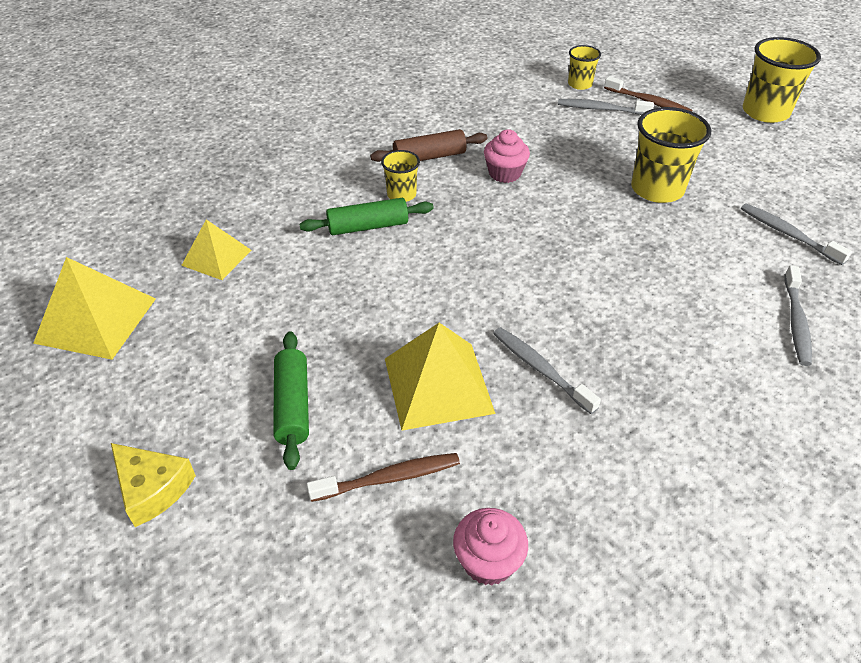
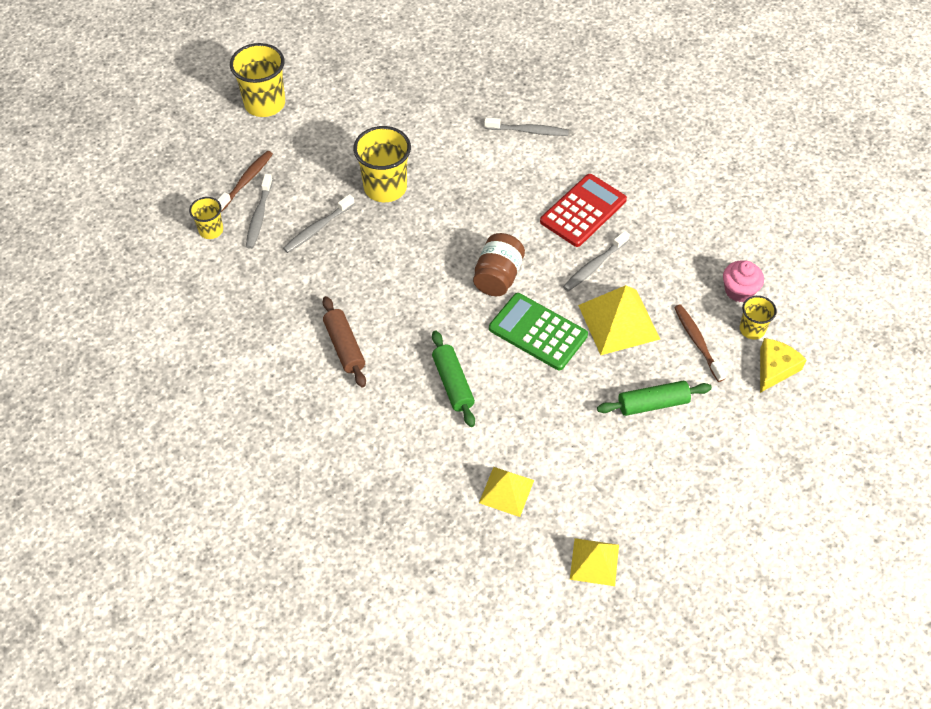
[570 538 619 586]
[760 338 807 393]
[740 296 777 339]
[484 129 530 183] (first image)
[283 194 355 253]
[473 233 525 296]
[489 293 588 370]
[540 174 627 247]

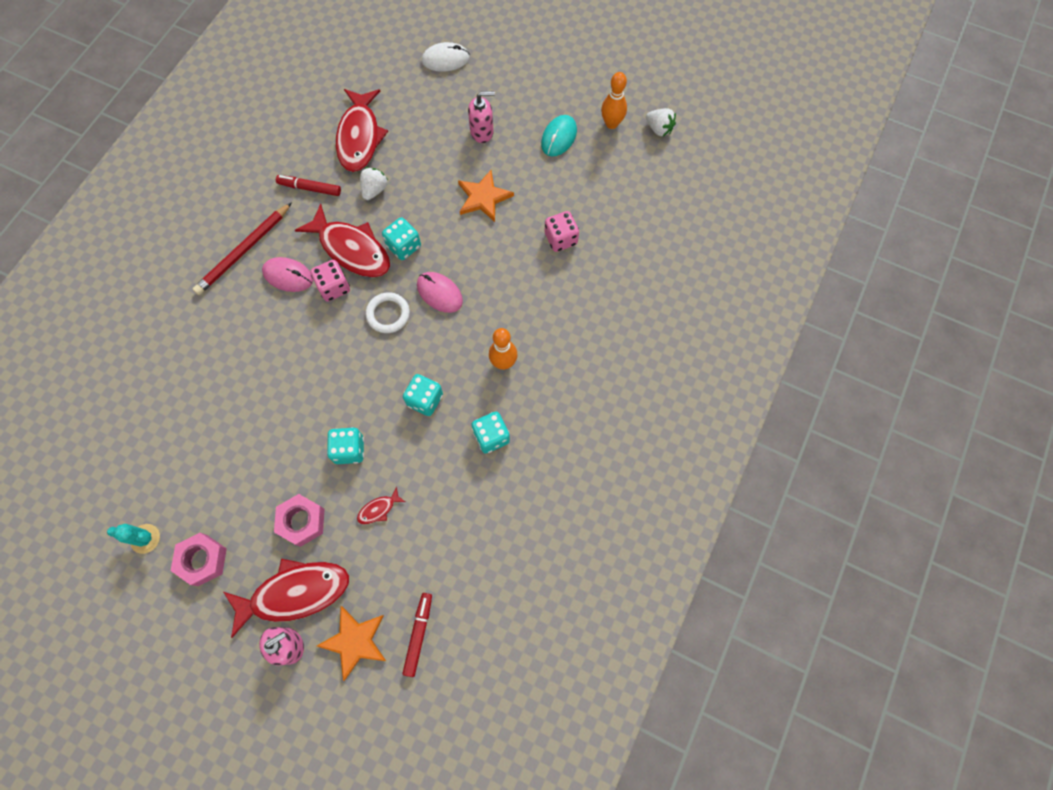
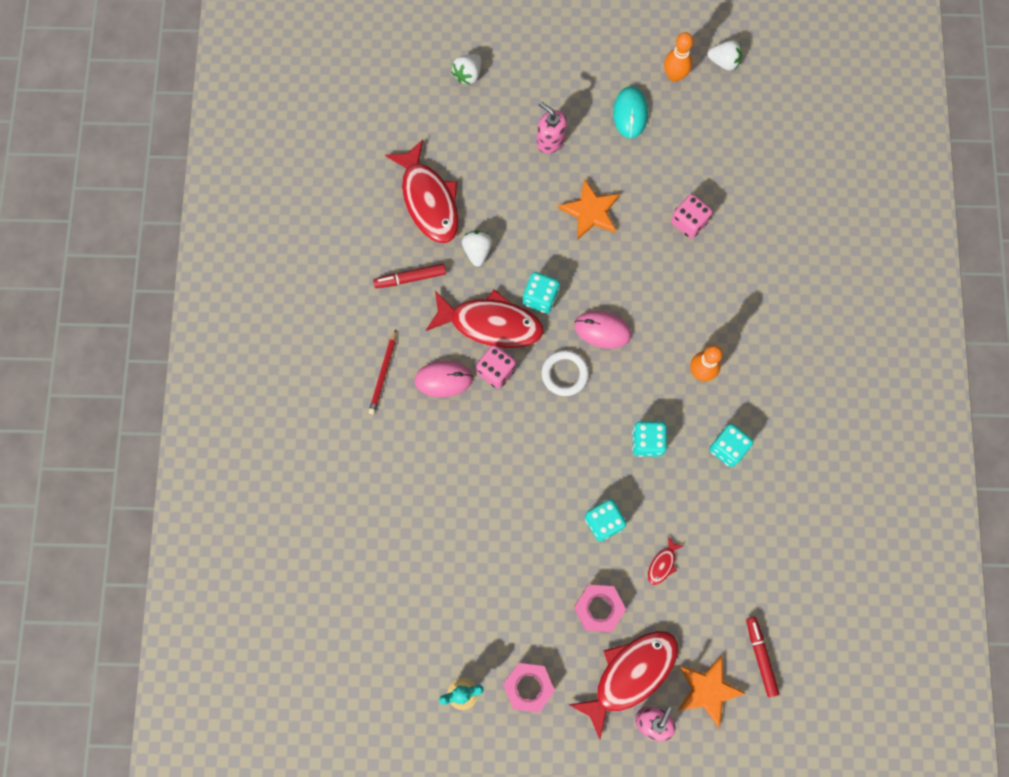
[369 330 396 414]
[451 54 481 85]
[537 101 567 154]

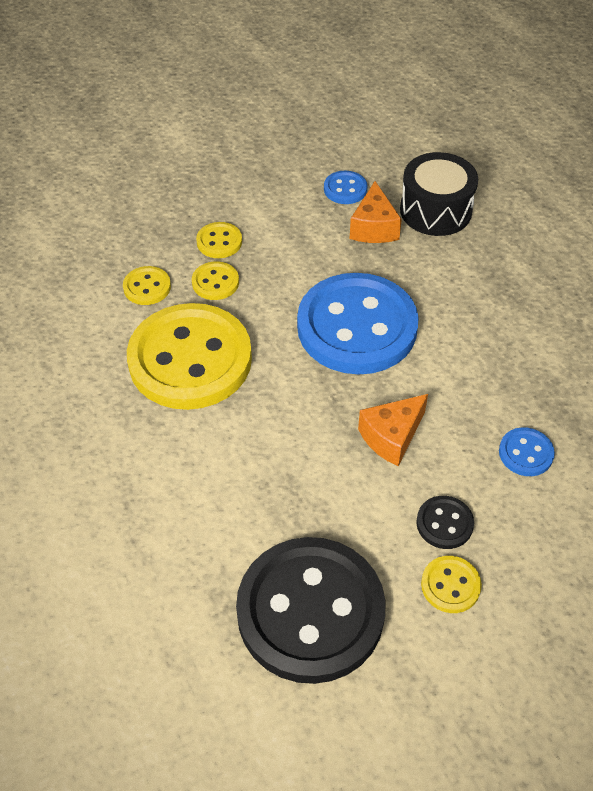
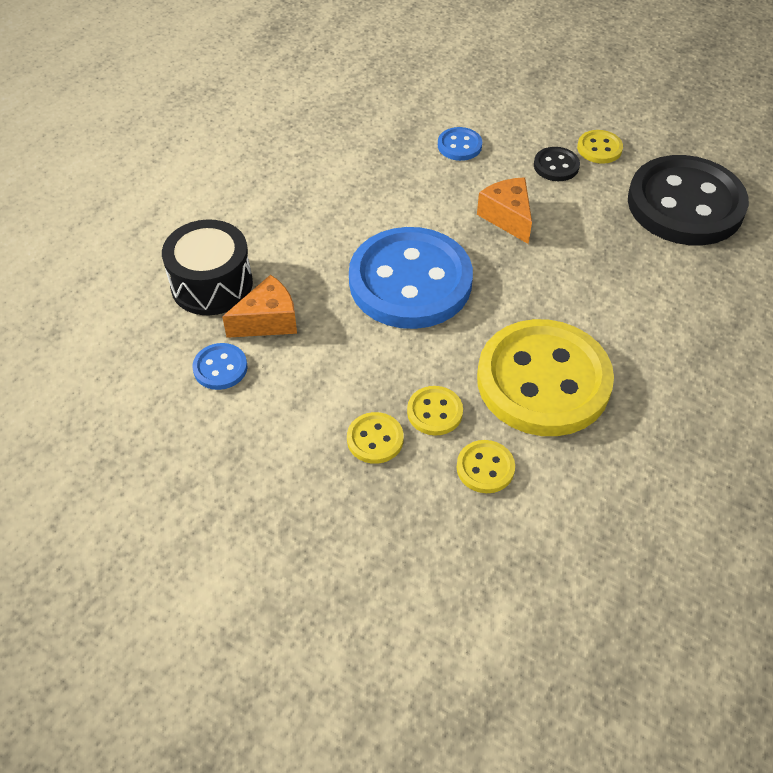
[477 177 532 244]

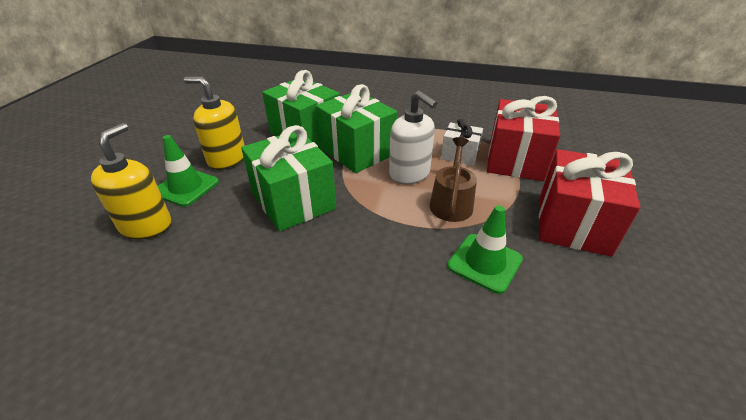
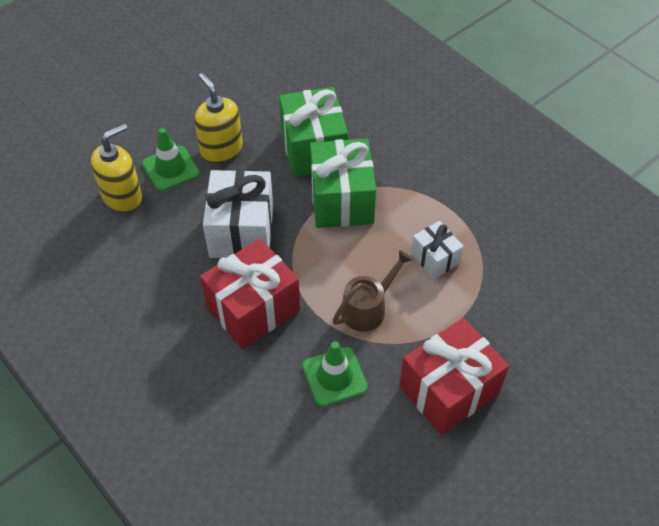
[203 170 273 258]
[389 90 437 185] (first image)
[200 238 300 349]

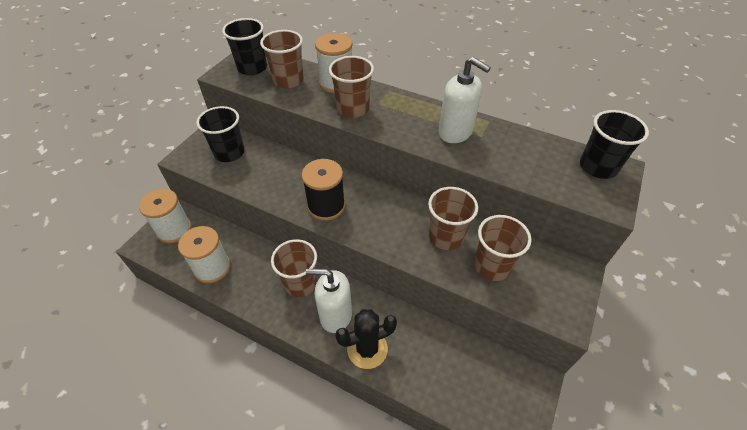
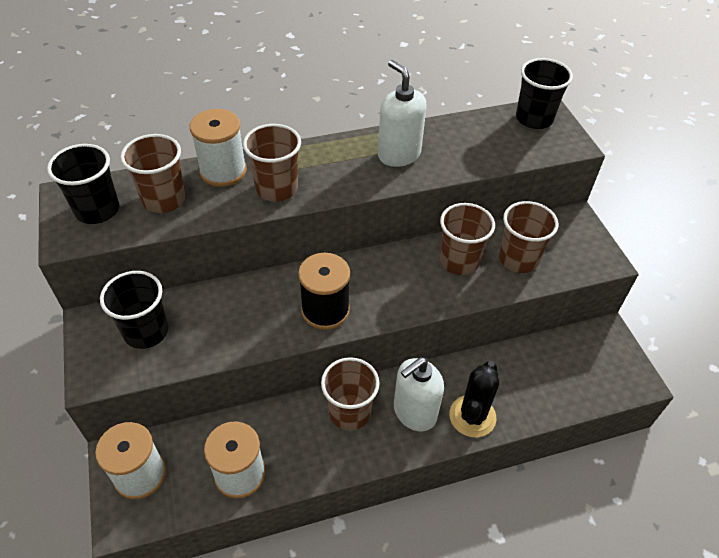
[378 60 426 167]

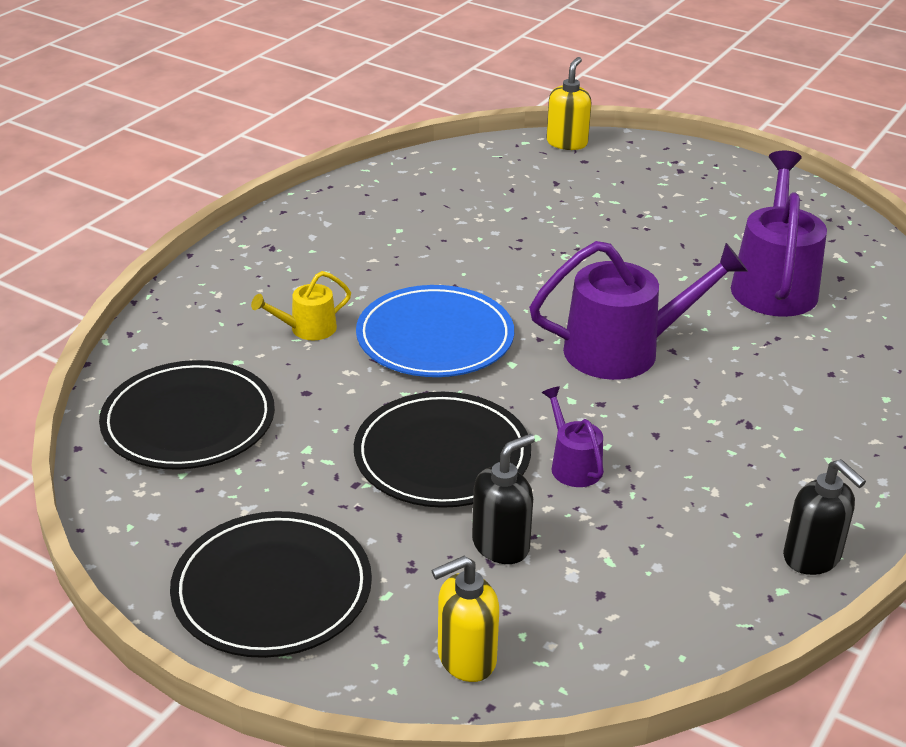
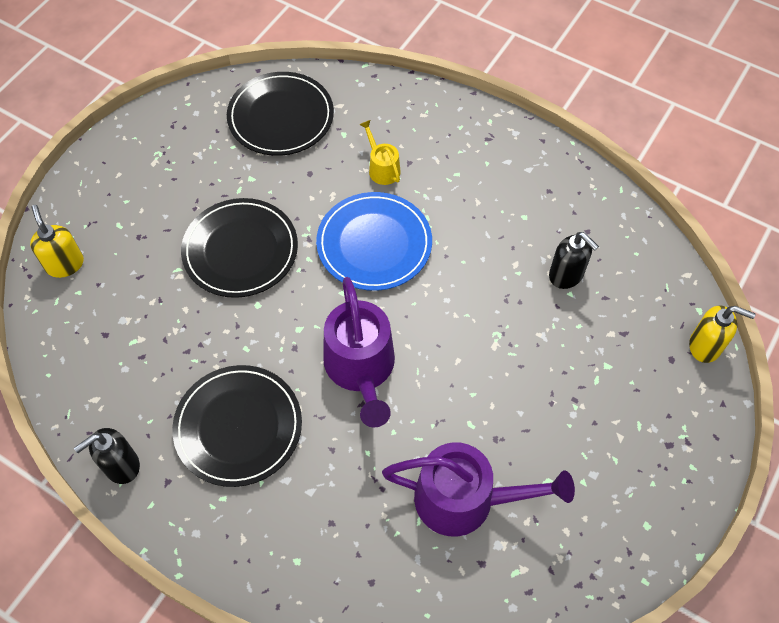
[172 365 302 487]
[549 232 599 289]
[542 386 604 487] (first image)

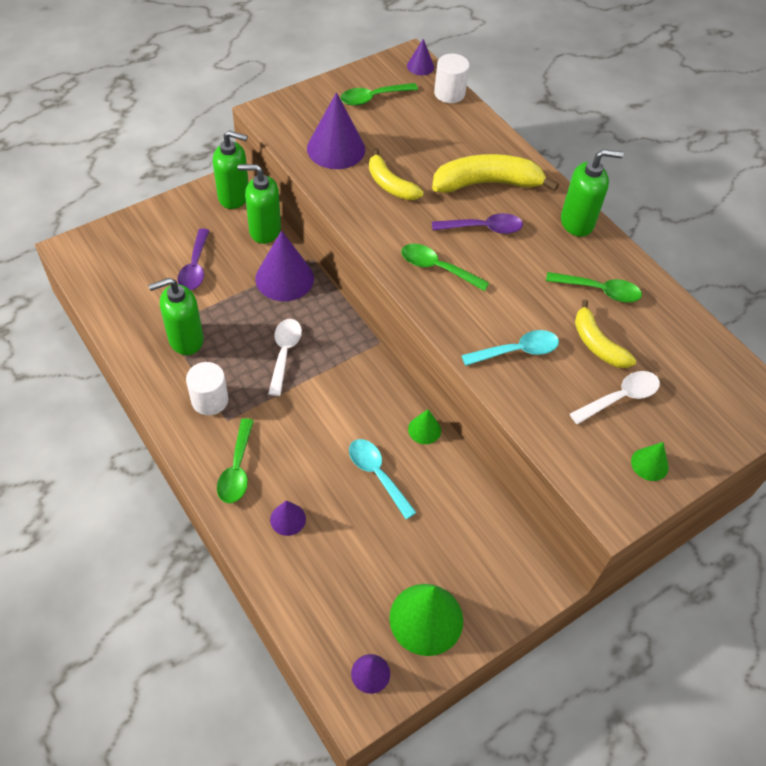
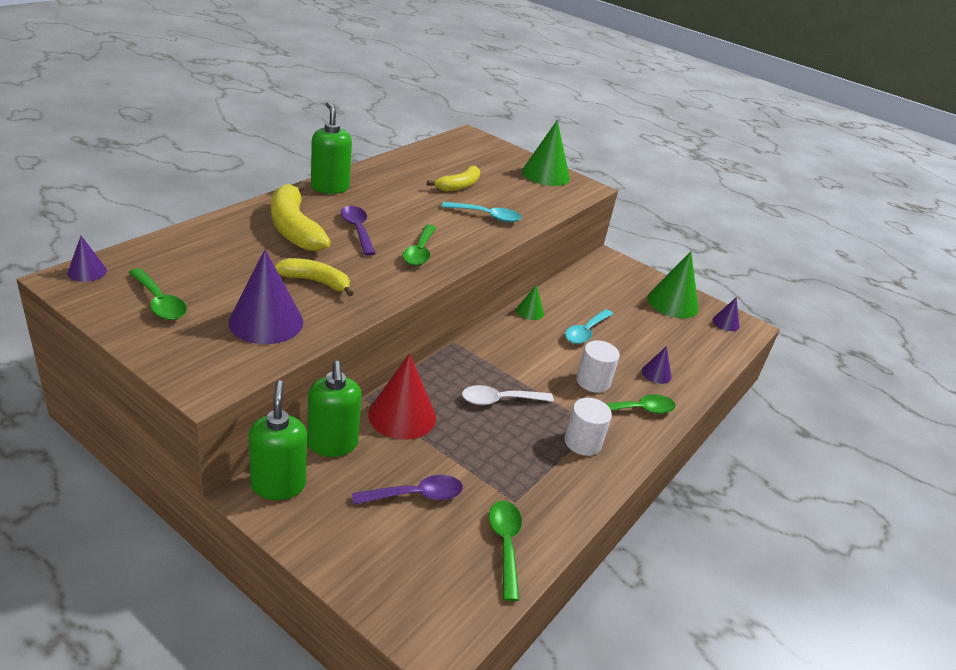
[148 278 204 355] (first image)
[368 353 436 440]
[275 258 353 296]
[576 340 620 393]
[442 202 522 223]
[489 501 522 601]
[570 371 660 424] (first image)
[522 120 570 186]

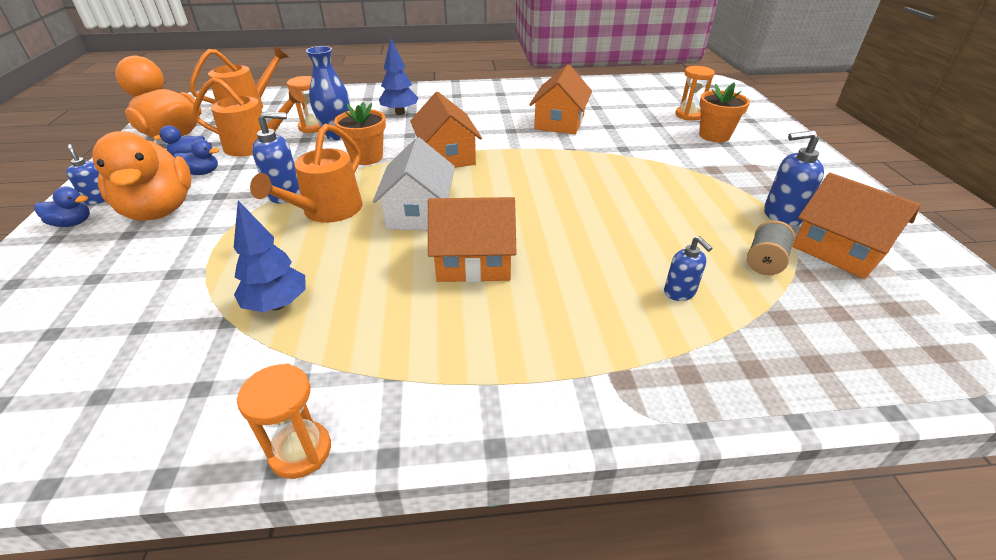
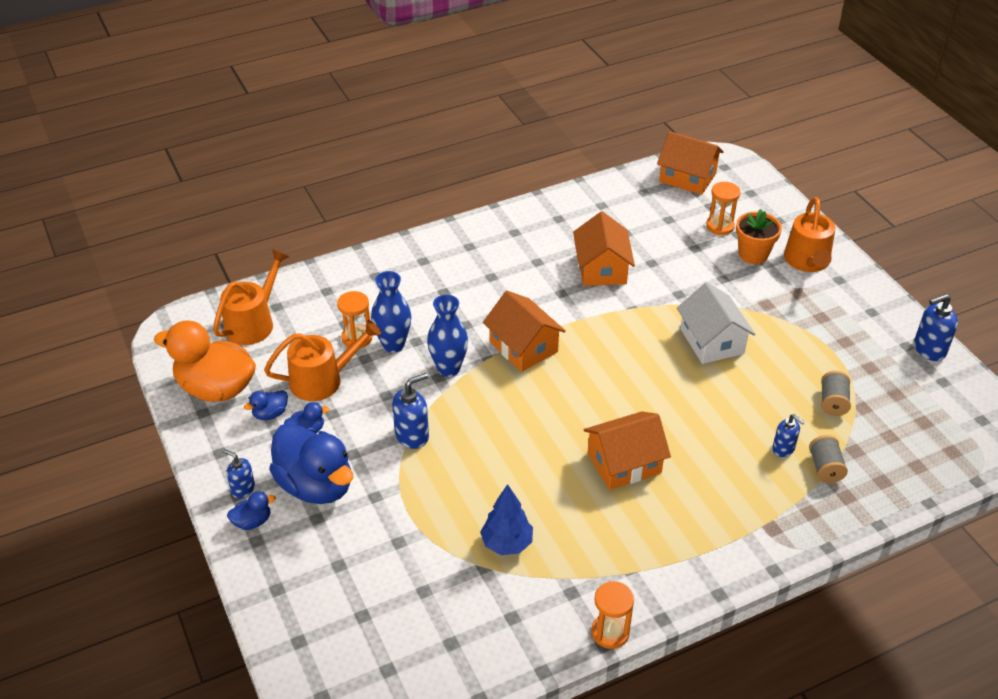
[269 423 353 504]
[784 197 835 272]
[427 295 468 377]
[677 282 756 364]
[379 39 418 115] (first image)
[914 294 958 361]
[657 131 724 195]
[809 435 848 483]

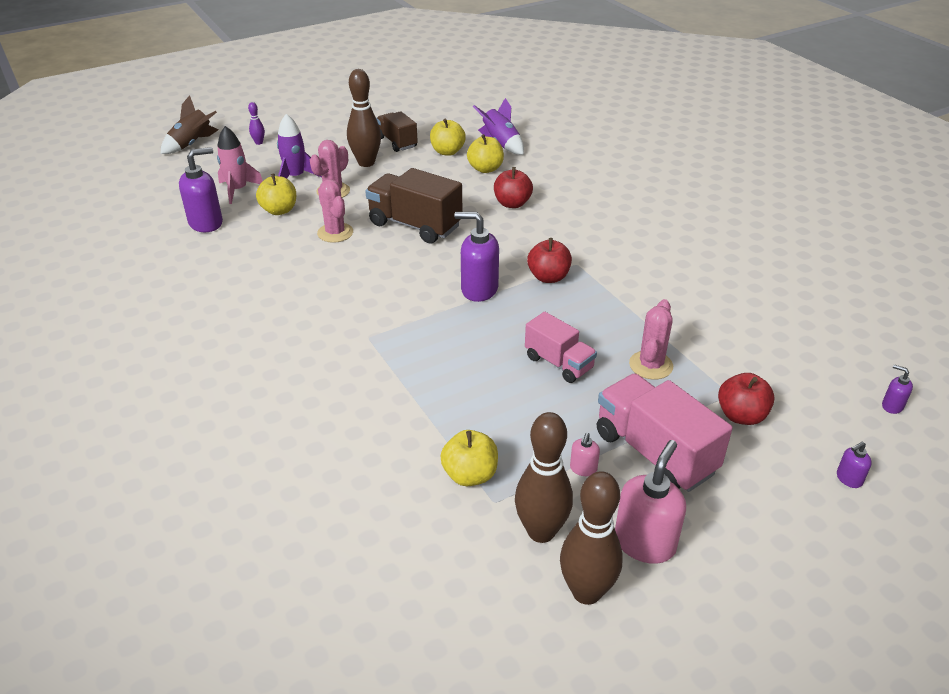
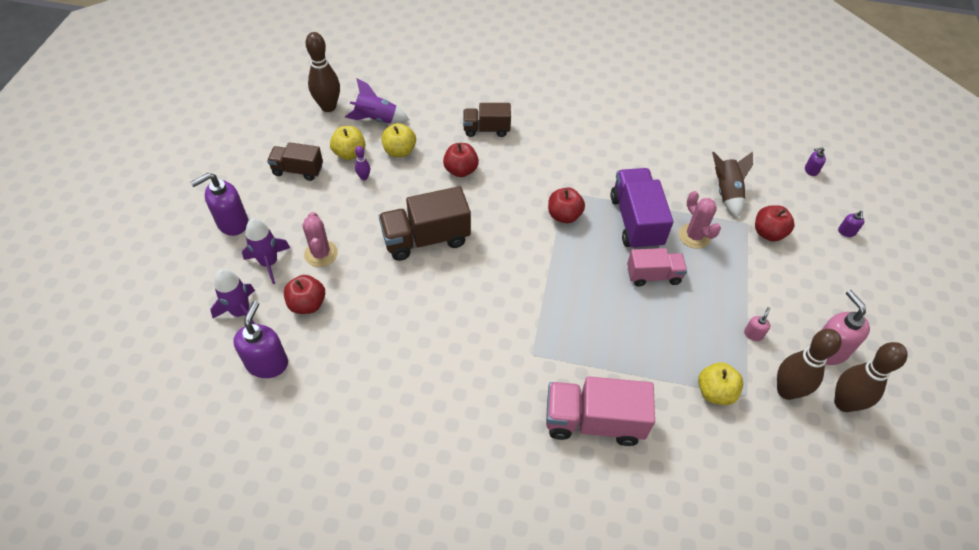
[712 152 753 218]
[210 269 255 324]
[355 146 370 180]
[284 275 325 314]
[317 179 353 243] (first image)
[306 32 340 112]
[190 173 248 236]
[744 307 770 341]
[546 376 655 446]
[463 103 511 137]
[611 168 673 249]

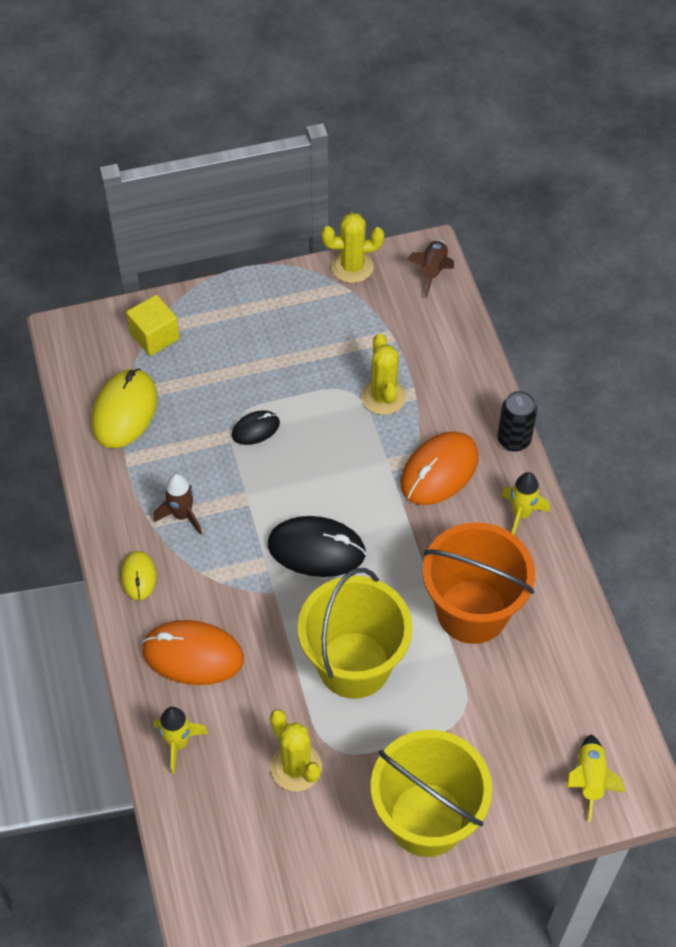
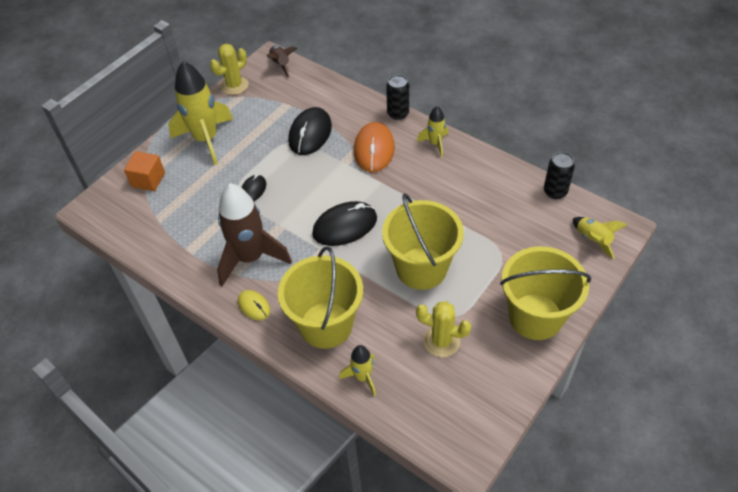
[91 368 157 448] (first image)
[124 151 165 191]
[278 246 363 348]
[217 183 292 286]
[288 107 332 155]
[422 522 535 644] (first image)
[168 61 233 165]
[544 152 575 199]

